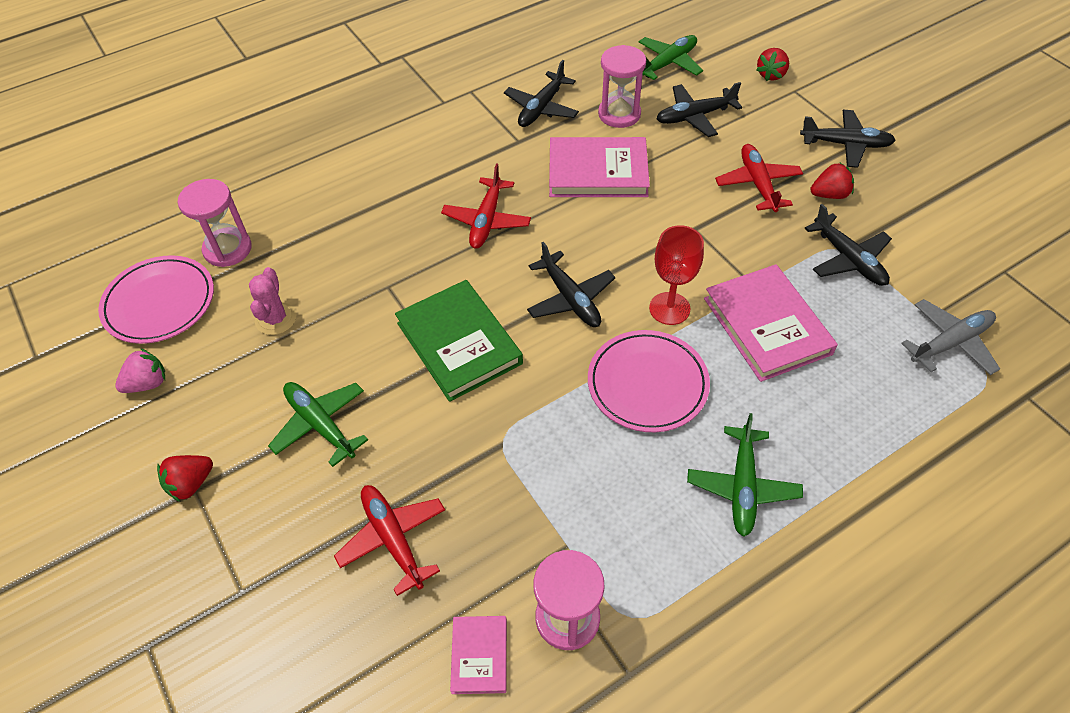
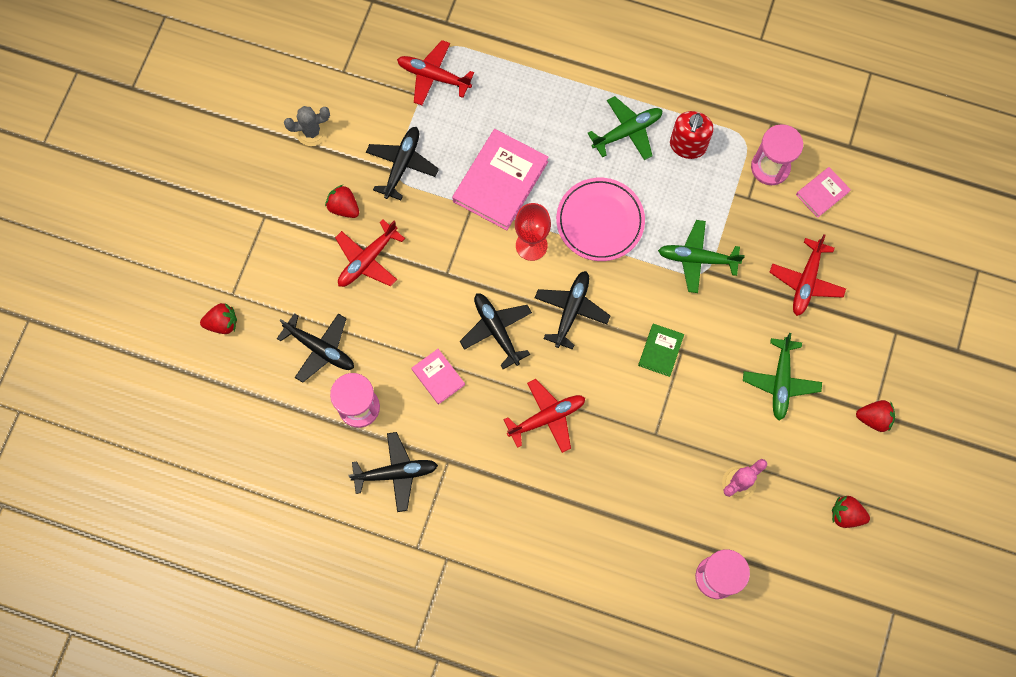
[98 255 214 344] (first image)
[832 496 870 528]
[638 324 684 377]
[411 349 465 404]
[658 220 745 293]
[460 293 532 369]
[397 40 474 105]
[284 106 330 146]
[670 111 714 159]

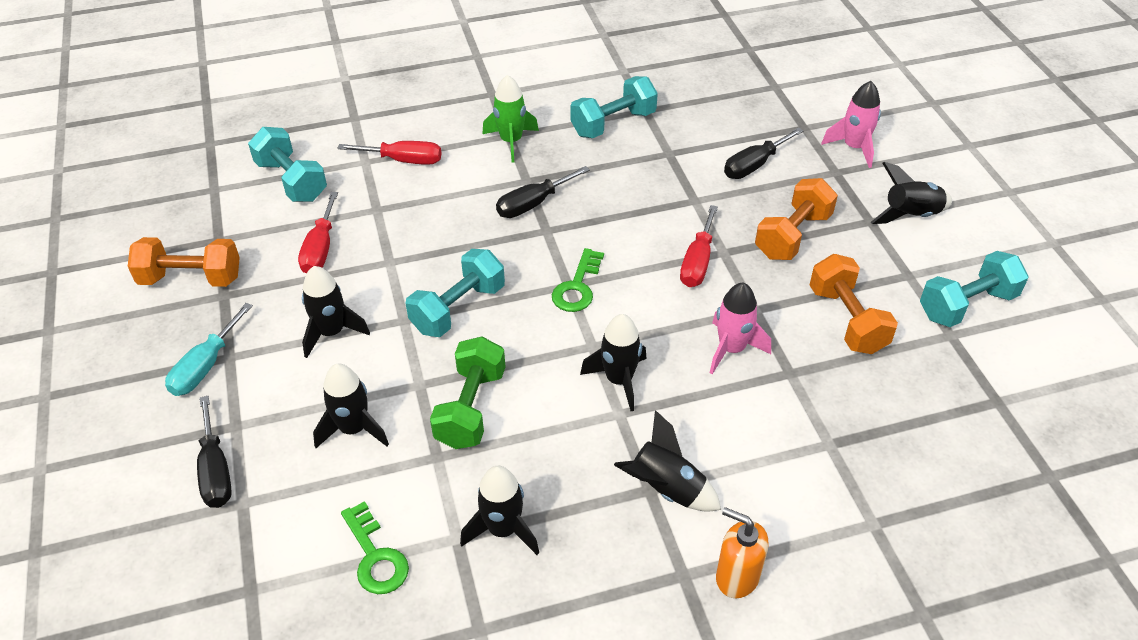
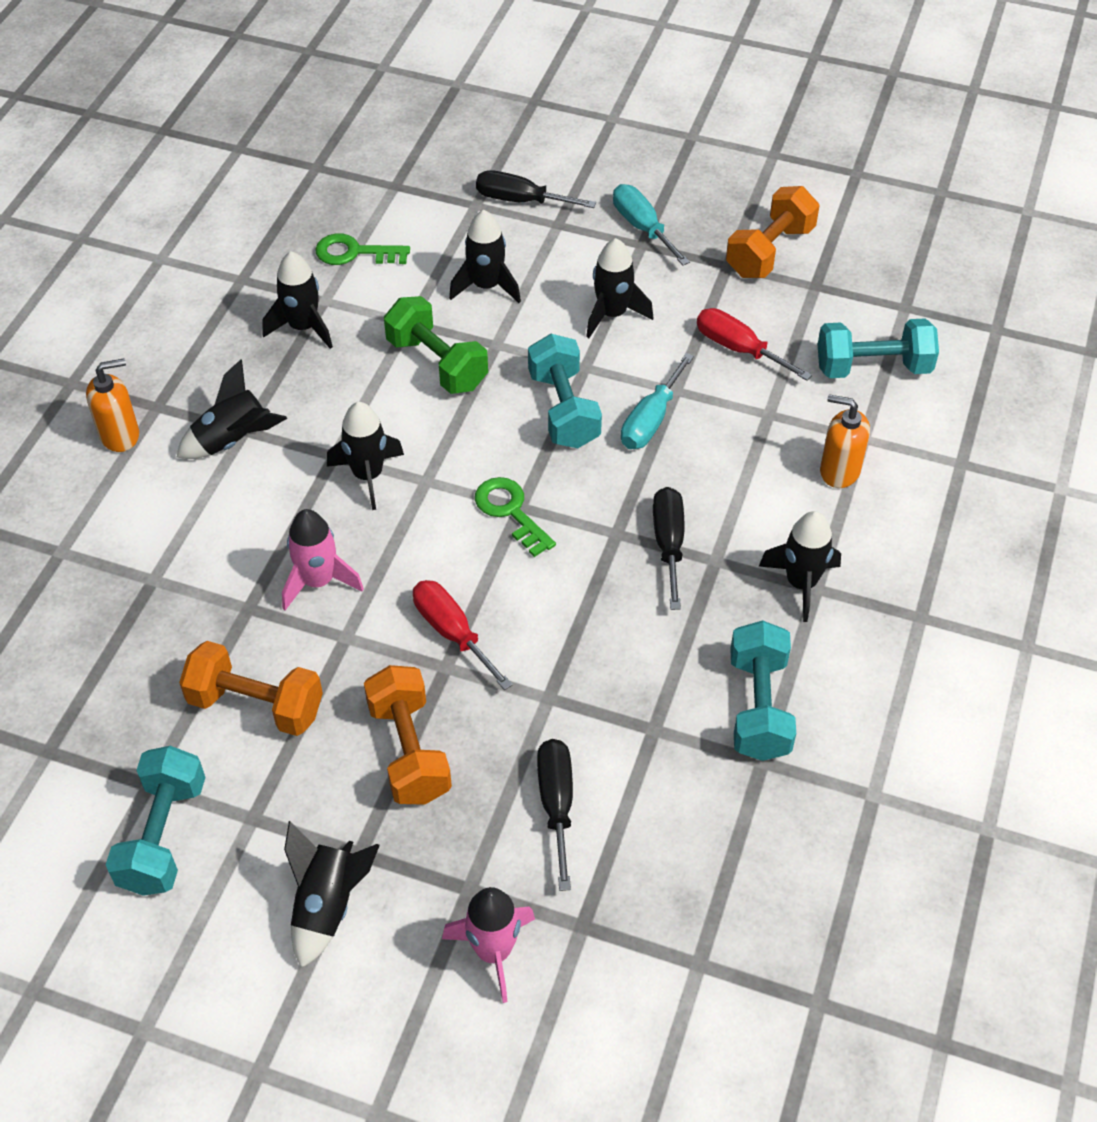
[820 394 870 488]
[759 511 841 622]
[621 353 694 449]

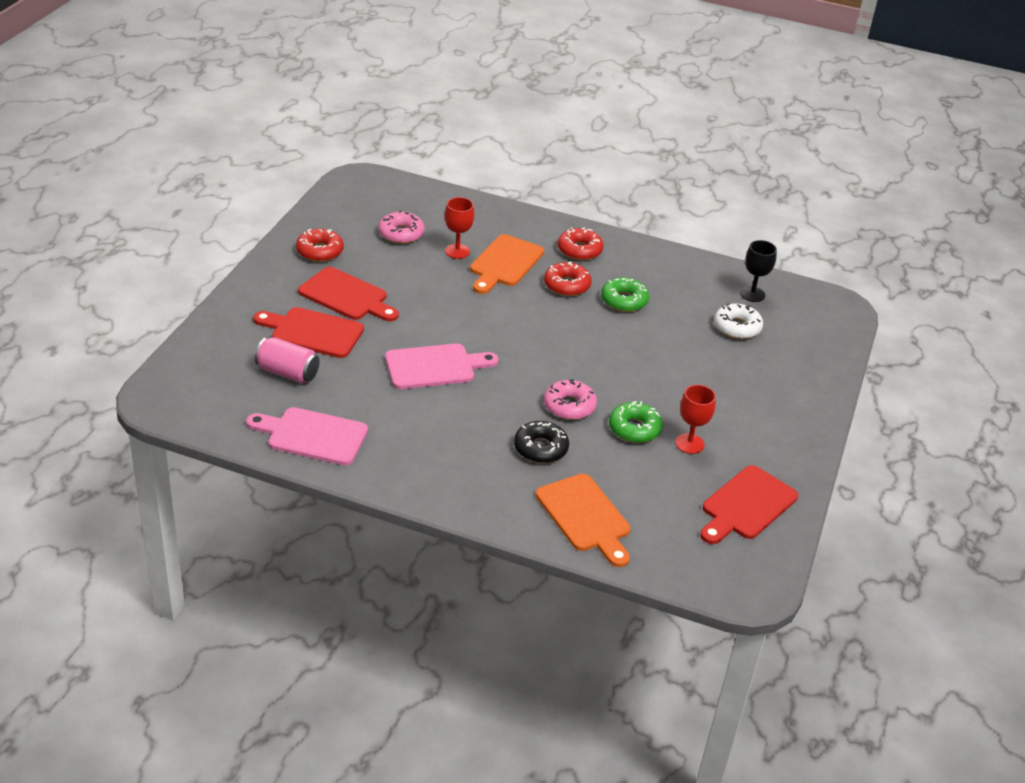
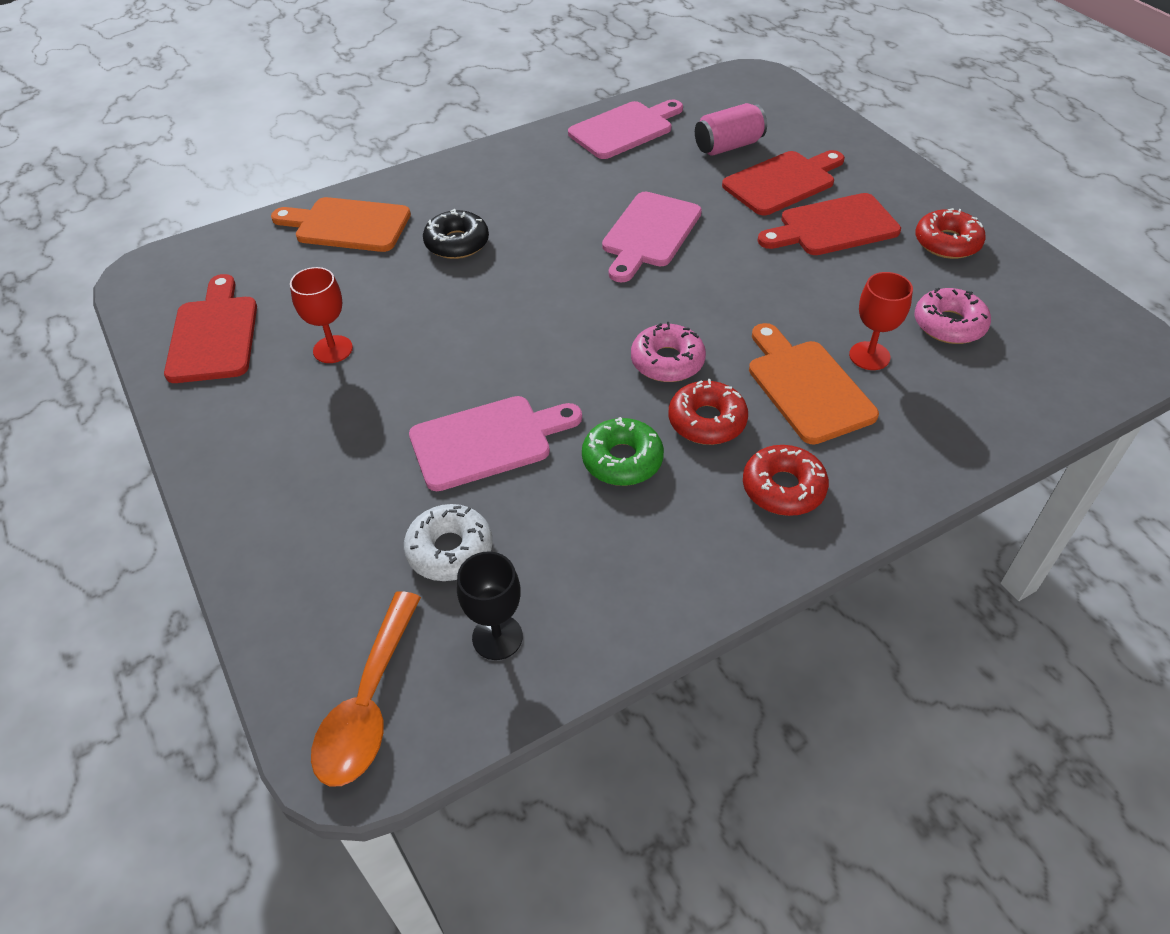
[631 322 706 382]
[609 401 663 443] (first image)
[311 591 421 786]
[409 396 582 491]

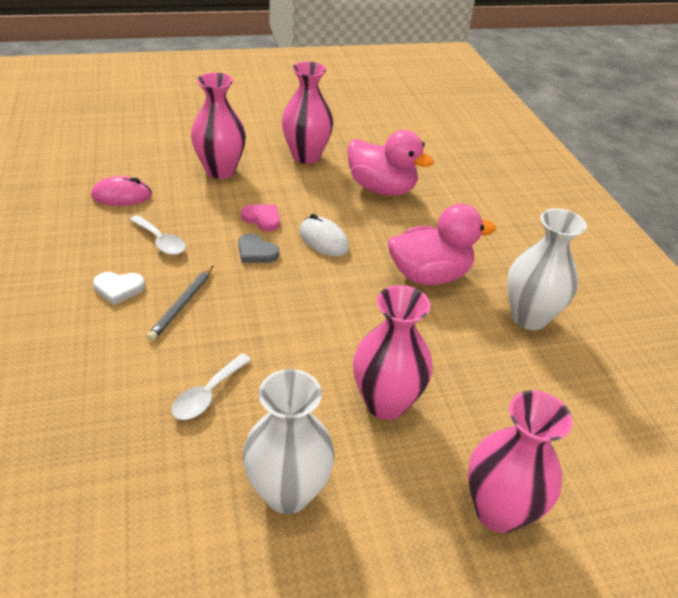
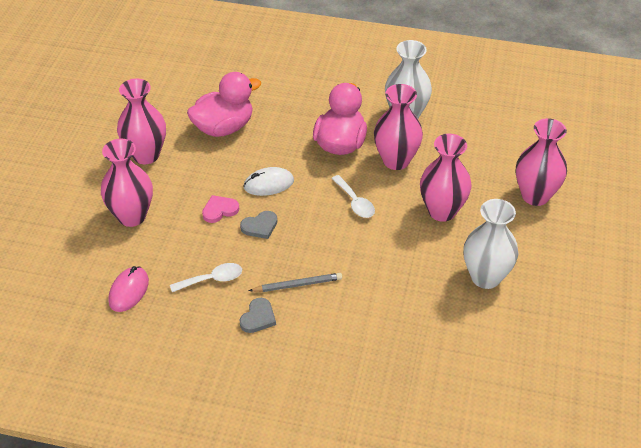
[240 298 276 333]
[249 273 342 292]
[331 175 375 218]
[374 84 423 170]

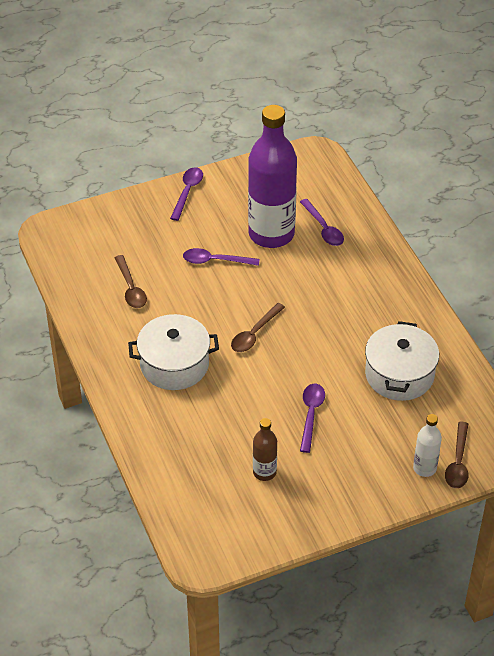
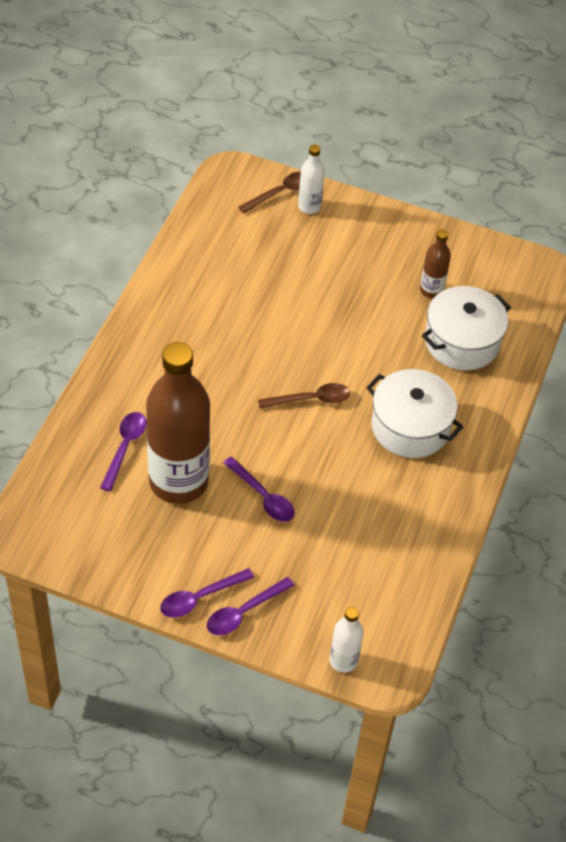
[115 255 147 308] (first image)
[146 342 210 504]
[207 577 294 635]
[422 286 511 370]
[330 607 364 673]

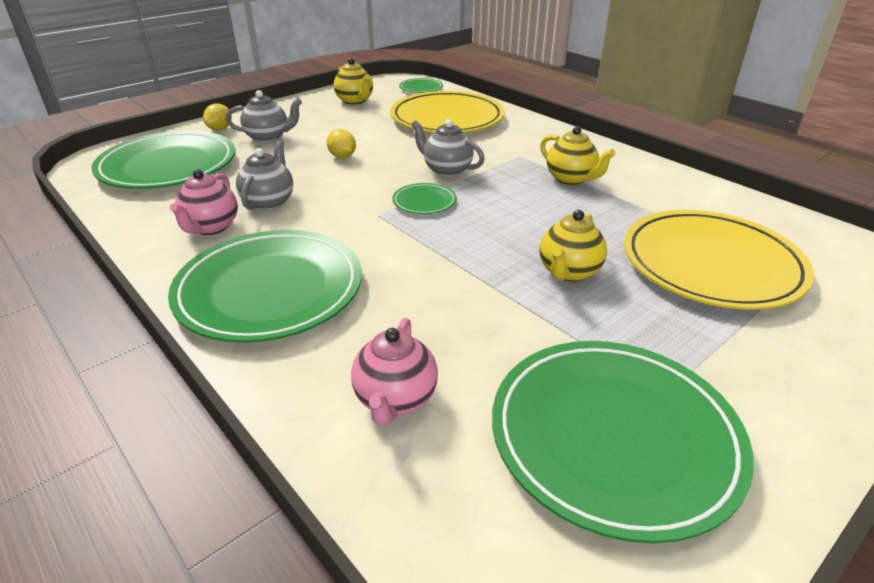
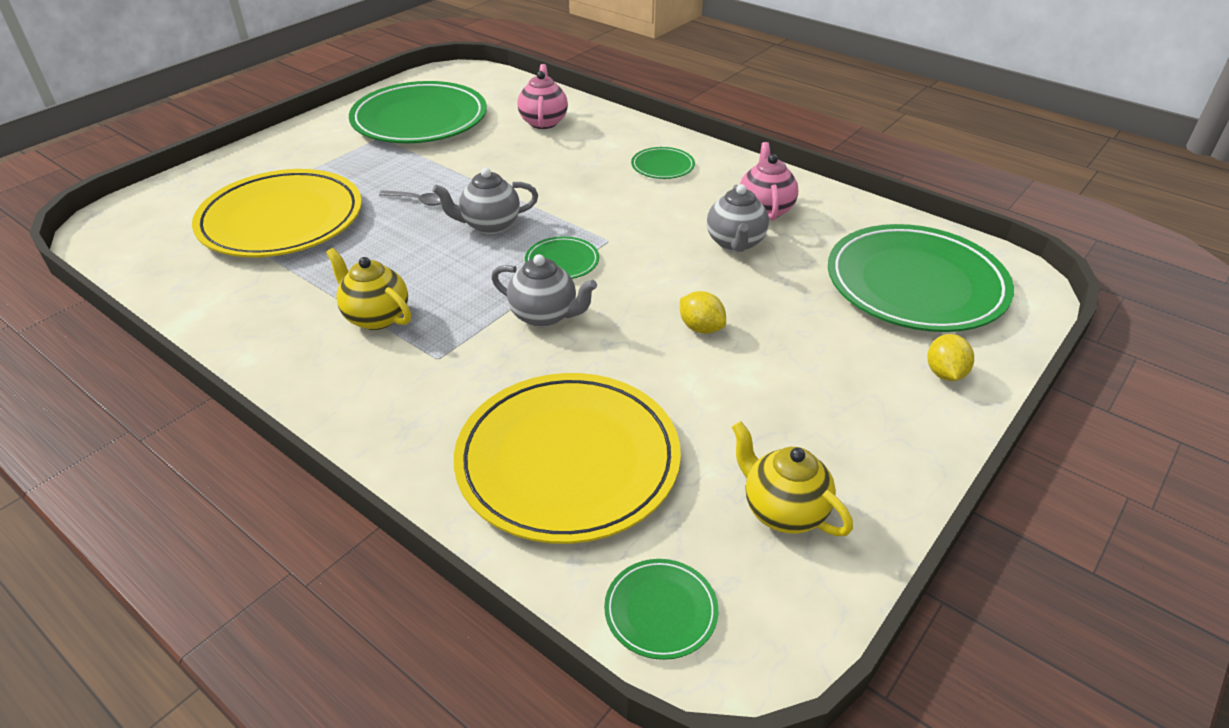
[631 147 695 179]
[432 168 538 234]
[379 190 441 206]

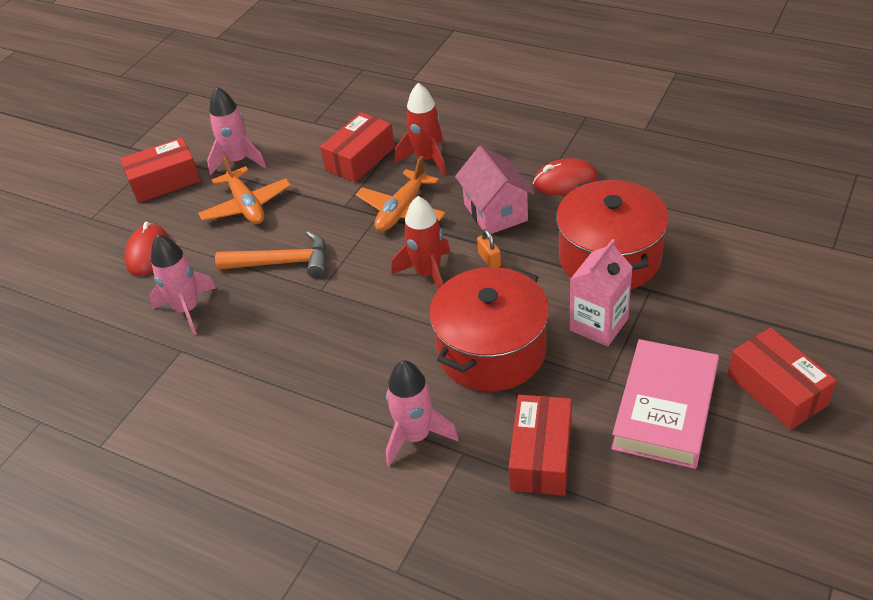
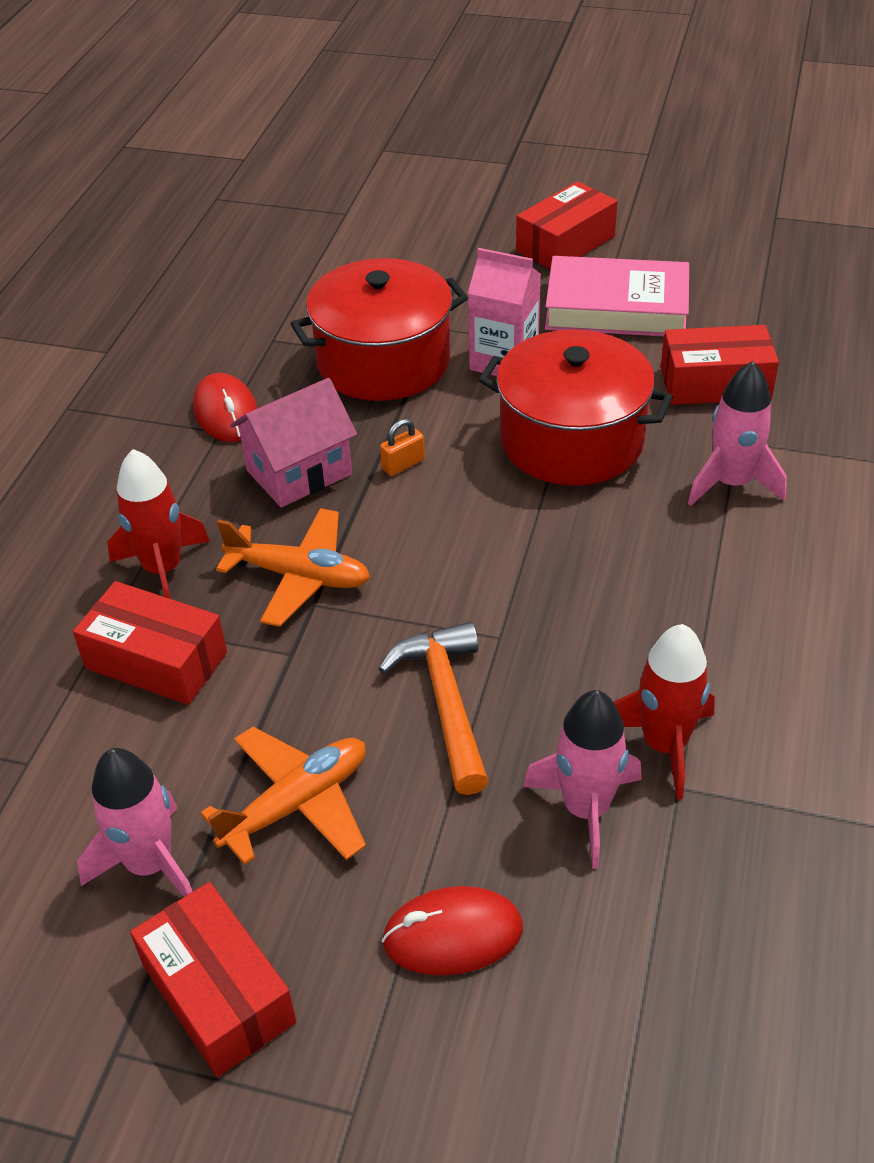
[614 624 715 800]

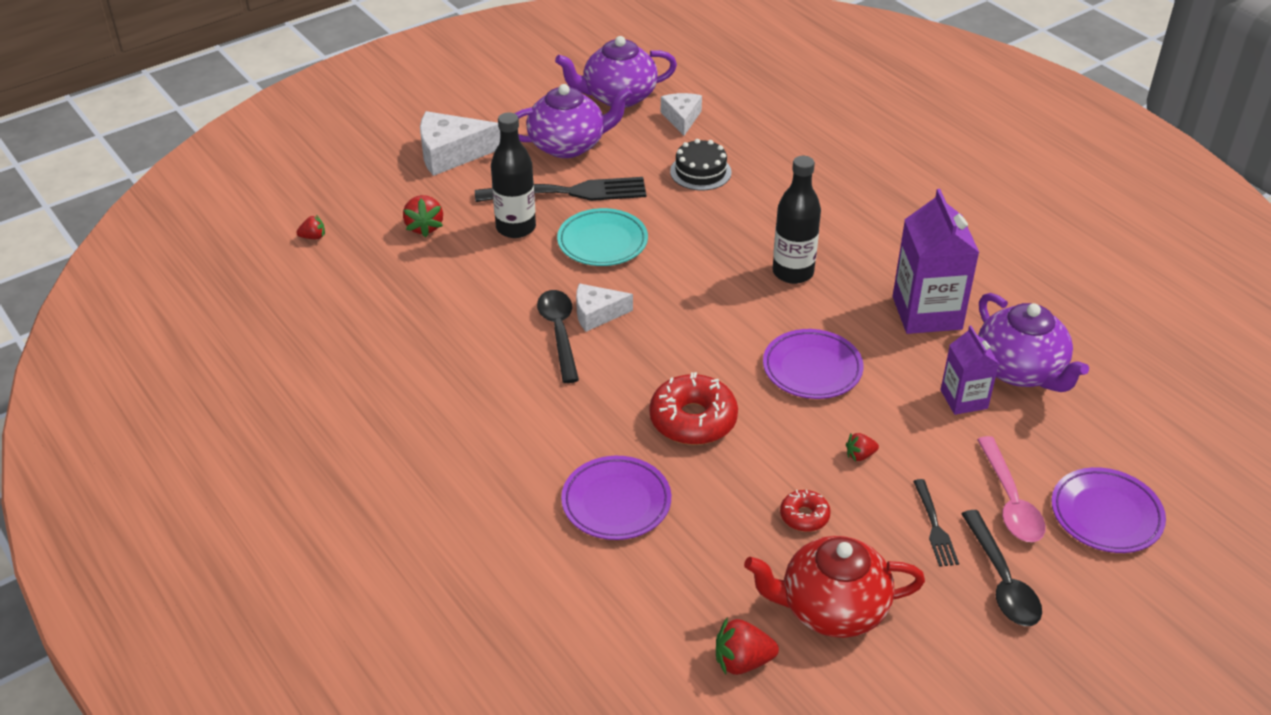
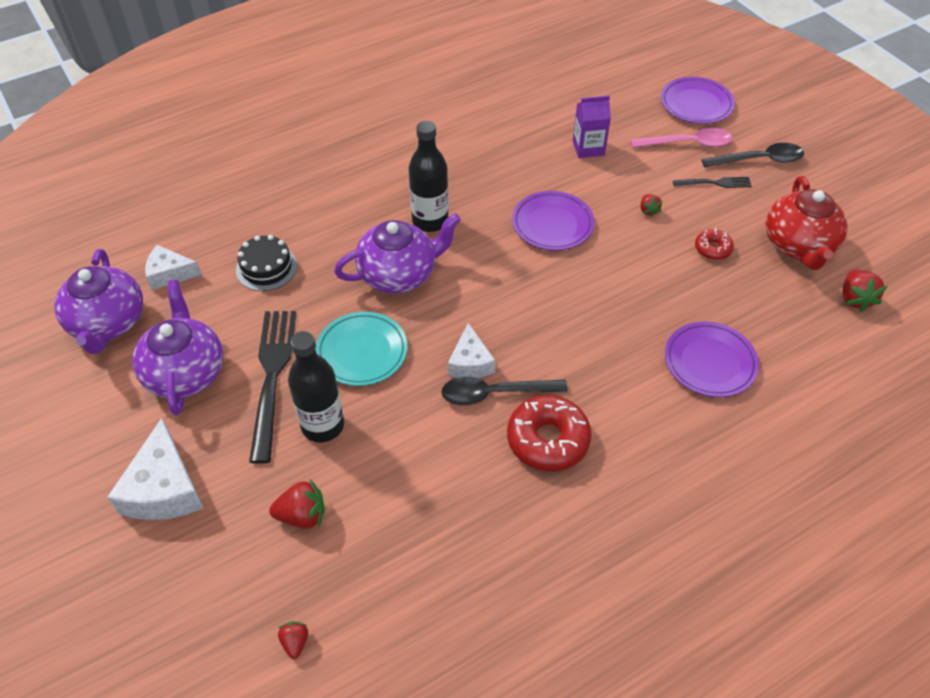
[507 395 592 471]
[893 189 979 334] (first image)
[334 213 461 294]

